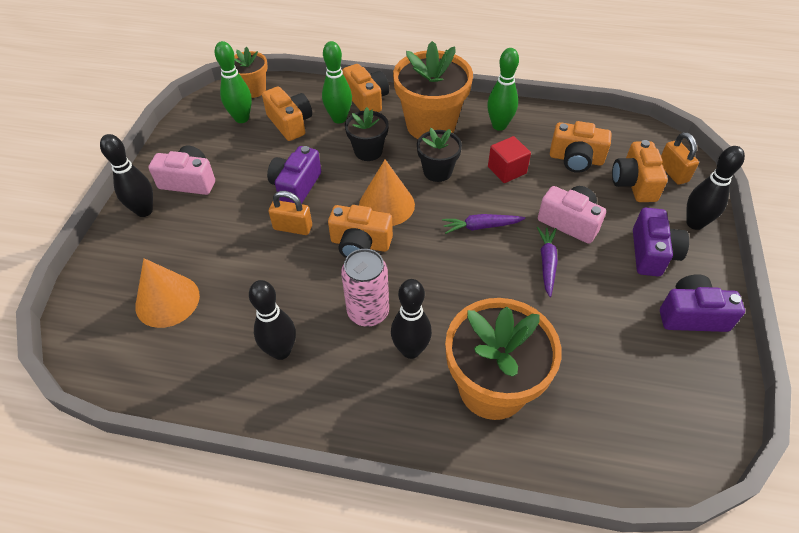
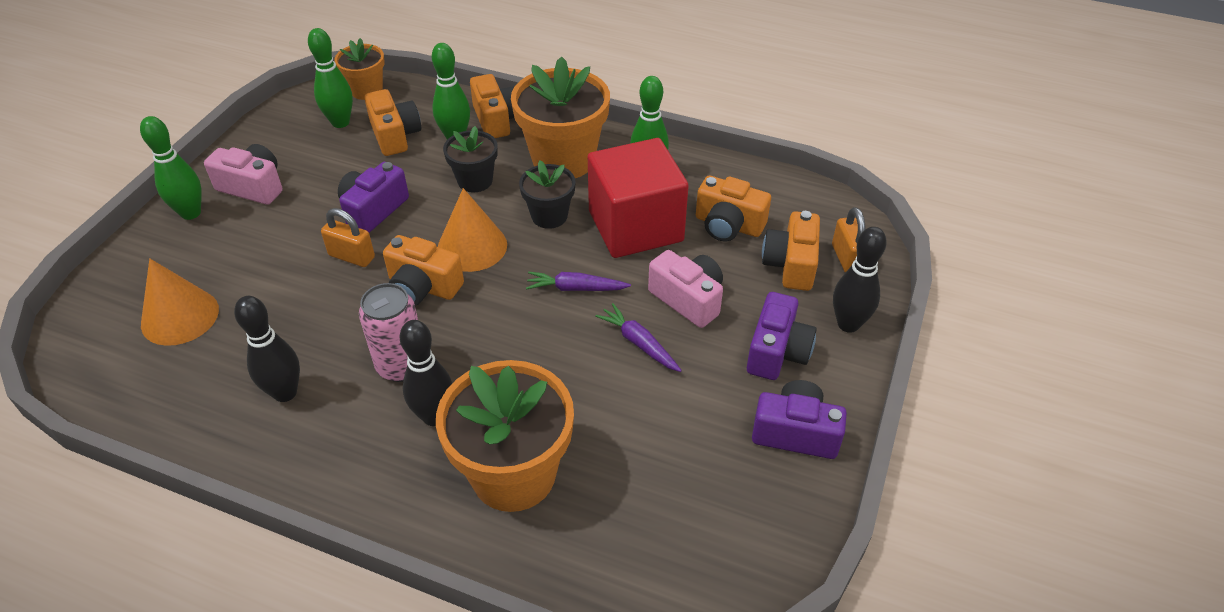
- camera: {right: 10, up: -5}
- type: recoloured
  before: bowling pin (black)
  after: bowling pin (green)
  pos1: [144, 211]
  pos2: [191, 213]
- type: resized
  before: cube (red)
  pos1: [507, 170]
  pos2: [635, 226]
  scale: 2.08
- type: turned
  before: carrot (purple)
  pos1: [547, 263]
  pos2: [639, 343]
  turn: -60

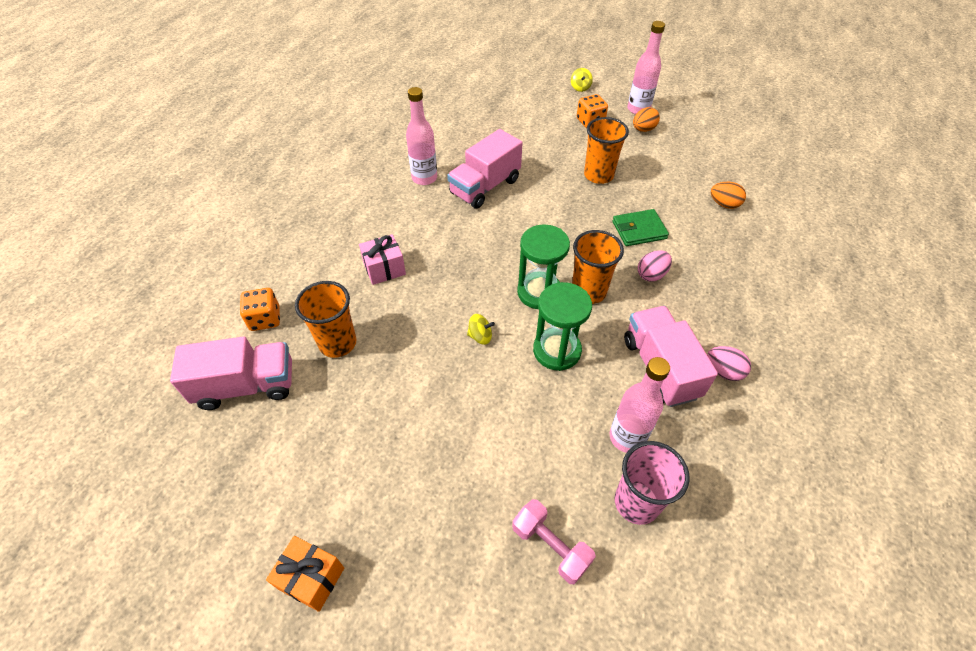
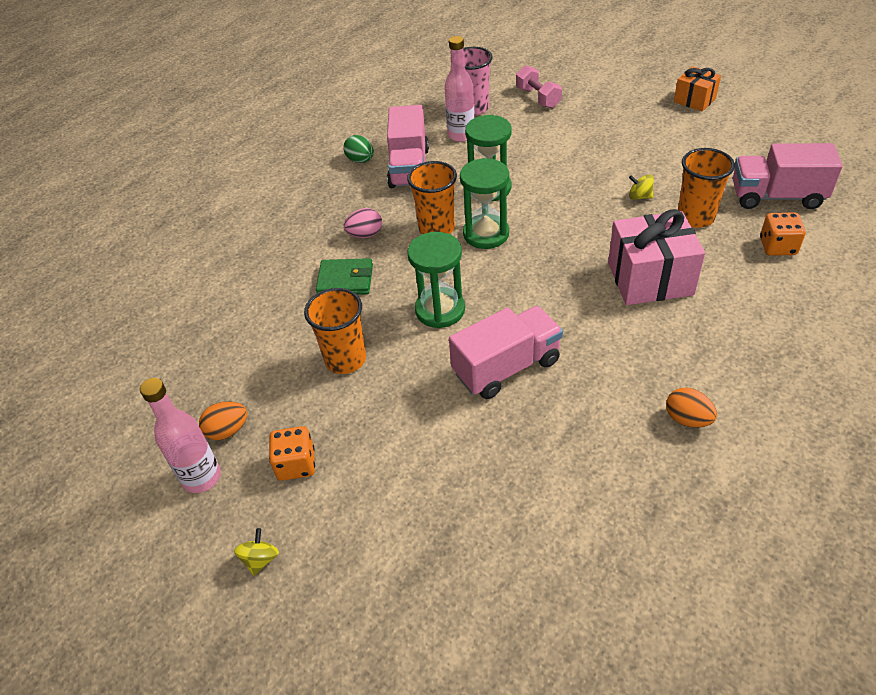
- camera: {right: -160, up: -5}
- type: resized
  before: gift (pink)
  pos1: [384, 269]
  pos2: [650, 278]
  scale: 1.73
- type: removed
  before: bottle (pink)
  pos1: [424, 178]
- type: moved
  before: spinning top (yellow)
  pos1: [480, 336]
  pos2: [639, 196]
- type: recoloured
  before: egg (pink)
  after: egg (green)
  pos1: [723, 371]
  pos2: [360, 160]
- type: moved
  before: egg (orange)
  pos1: [724, 204]
  pos2: [687, 419]
- type: added
  after: hourglass (green)
  pos2: [440, 310]

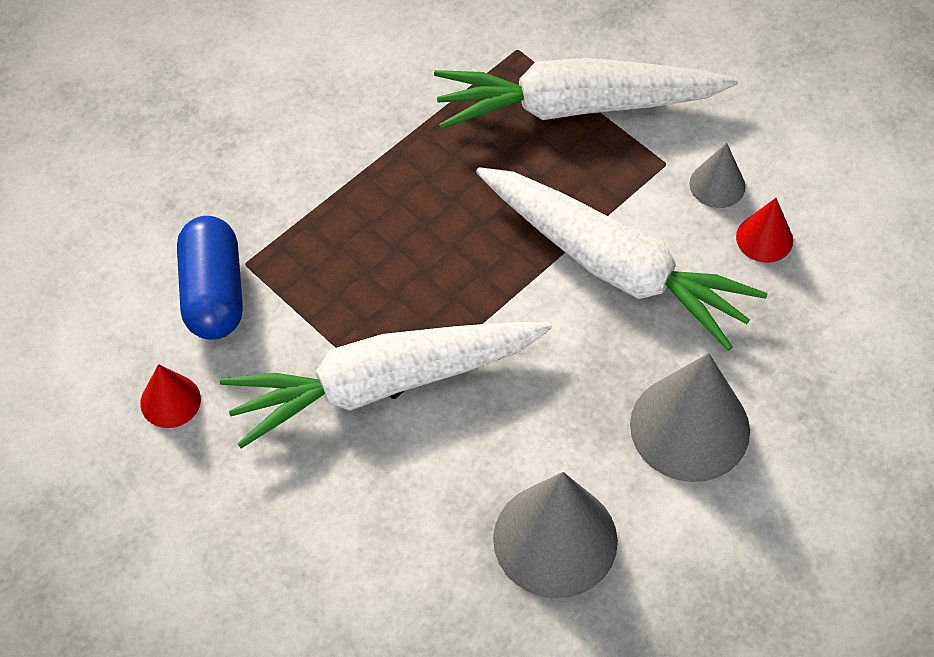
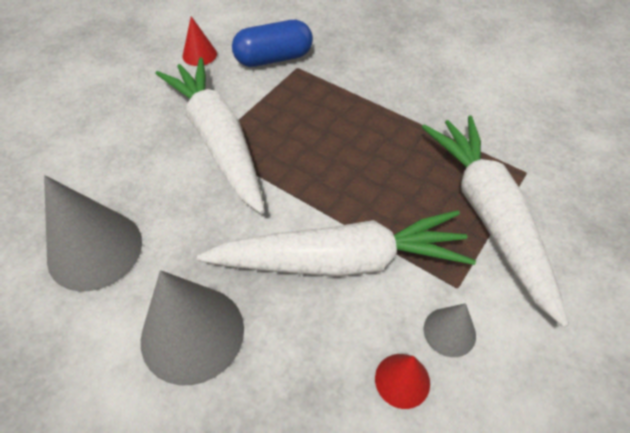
- camera: {right: 80, up: -5}
- type: turned
  before: carrot (white)
  pos1: [614, 266]
  pos2: [341, 260]
  turn: -120

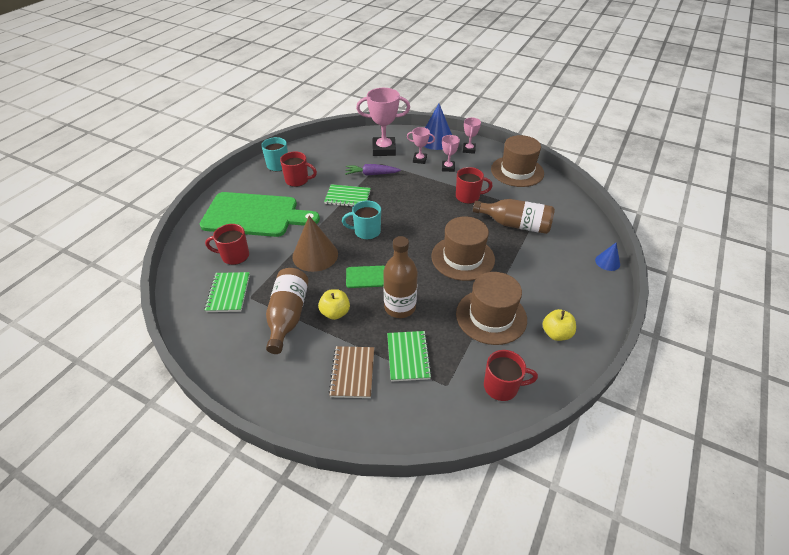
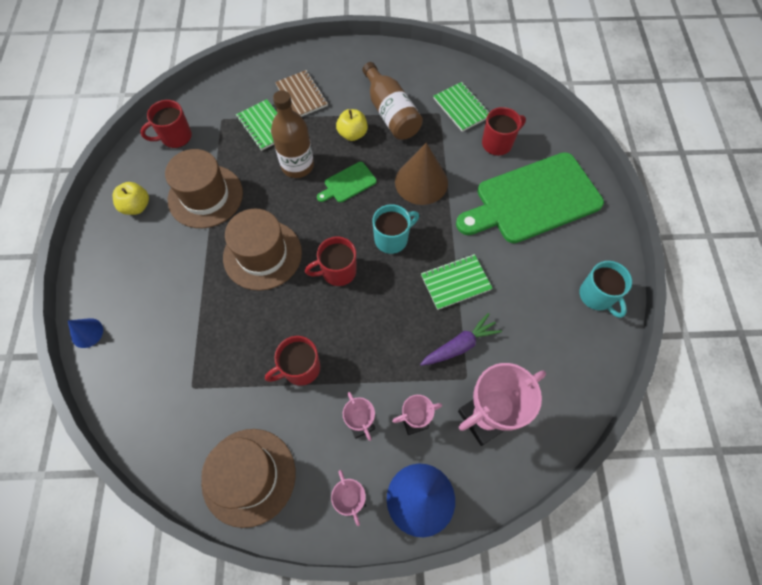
- camera: {right: 150, up: 20}
- type: moved
  before: mug (red)
  pos1: [297, 180]
  pos2: [337, 271]
- type: removed
  before: bottle (brown)
  pos1: [515, 225]

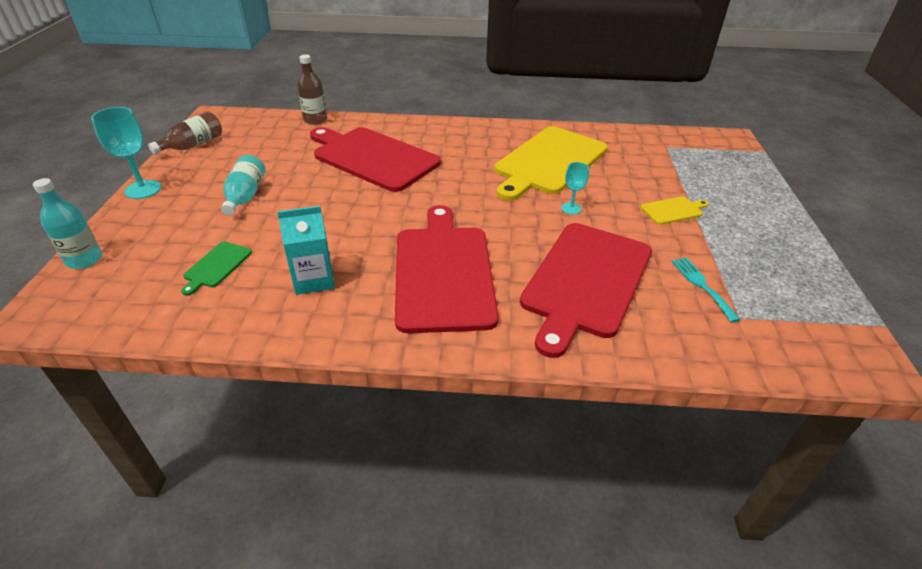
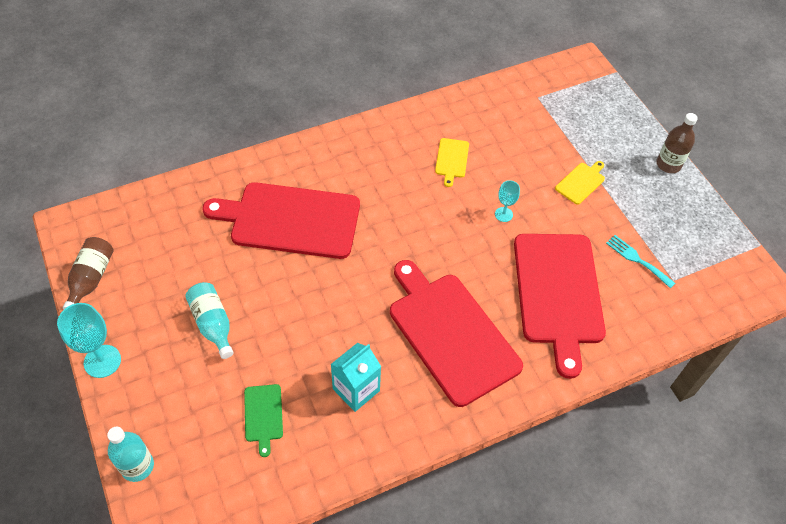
- camera: {right: -30, up: 15}
- type: moved
  before: bottle (brown)
  pos1: [315, 120]
  pos2: [668, 164]
- type: resized
  before: cutting board (yellow)
  pos1: [548, 162]
  pos2: [451, 160]
  scale: 0.42

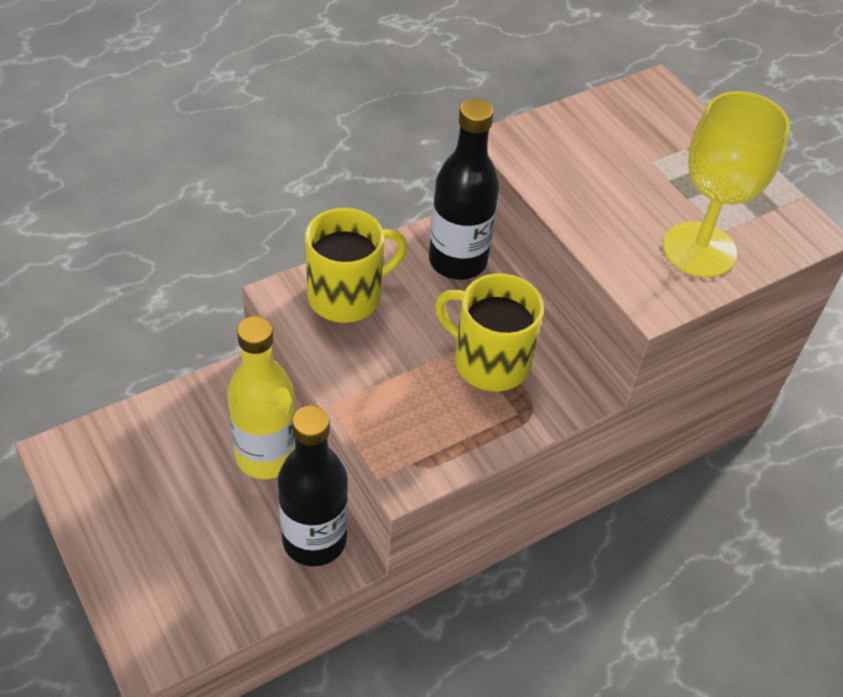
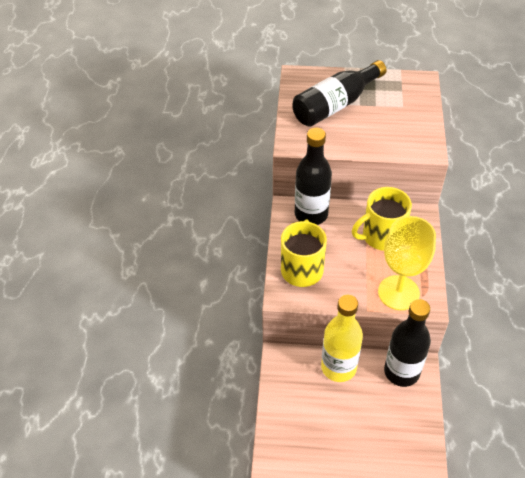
- camera: {right: -50, up: 0}
- type: moved
  before: goblet (yellow)
  pos1: [699, 250]
  pos2: [398, 292]
- type: added
  after: bottle (black)
  pos2: [335, 105]

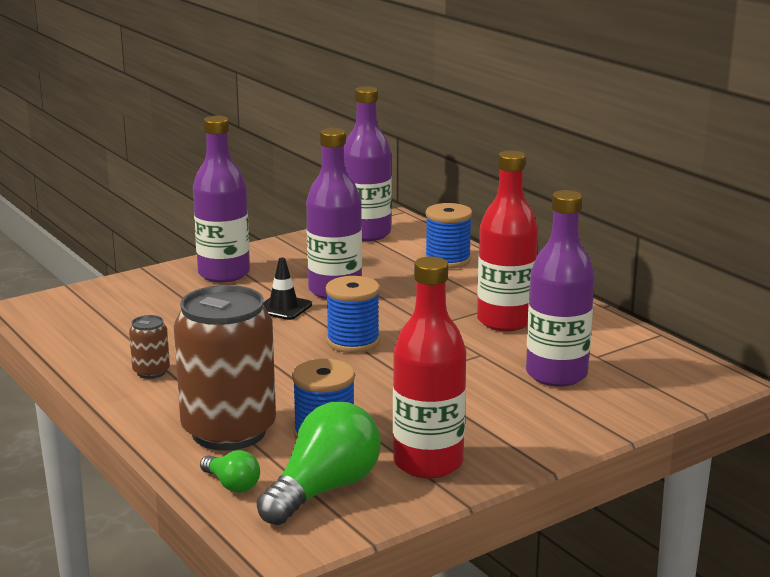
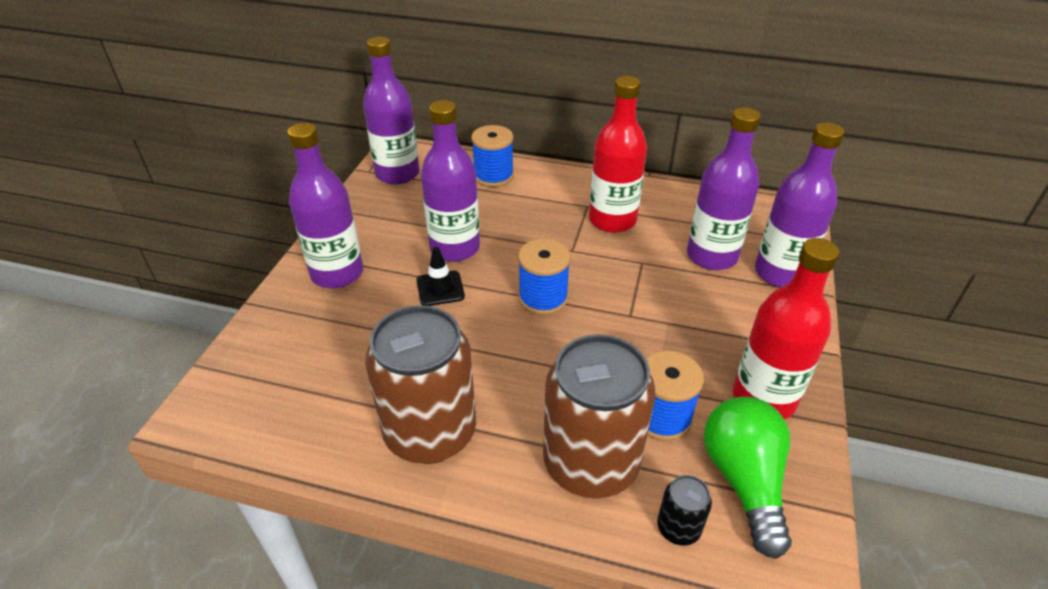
- camera: {right: -40, up: 20}
- type: resized
  before: can (brown)
  pos1: [151, 372]
  pos2: [430, 432]
  scale: 2.34
- type: replaced
  before: light bulb (green)
  after: can (black)
  pos1: [232, 485]
  pos2: [678, 528]
- type: added
  after: bottle (purple)
  pos2: [780, 273]

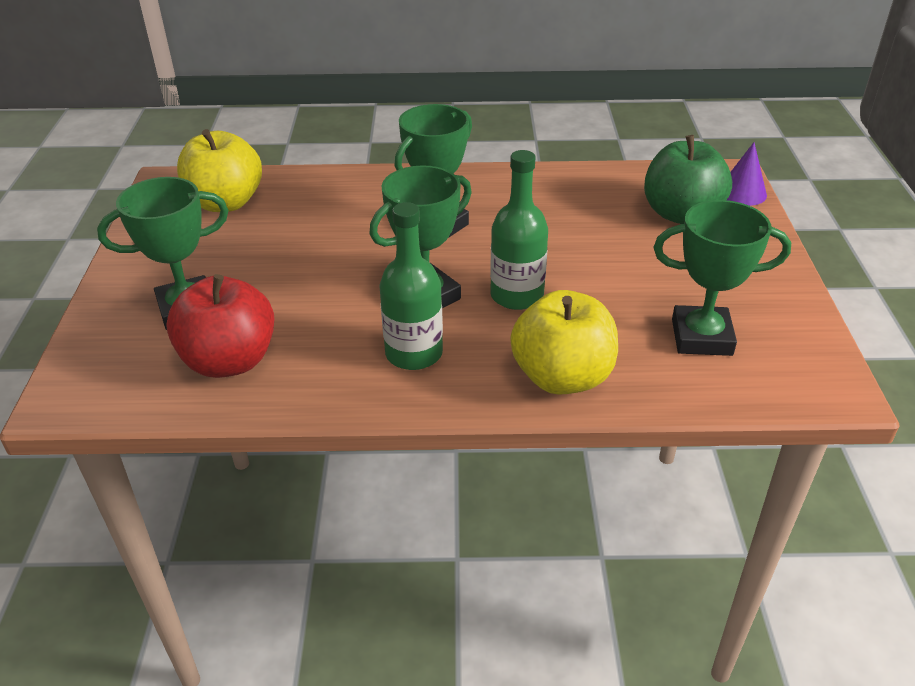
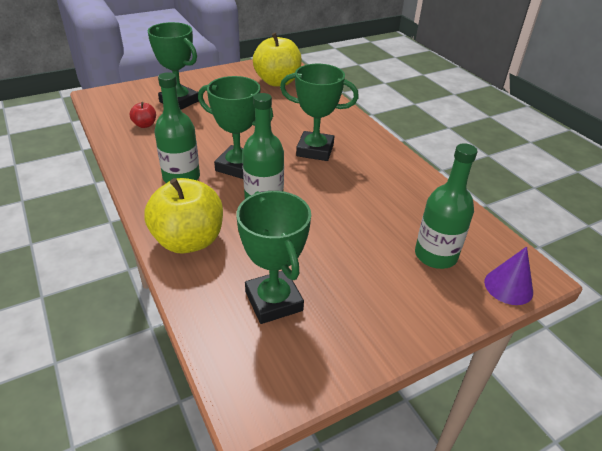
- camera: {right: 60, up: 0}
- type: resized
  before: apple (red)
  pos1: [230, 361]
  pos2: [145, 125]
  scale: 0.45
- type: replaced
  before: apple (green)
  after: bottle (green)
  pos1: [681, 214]
  pos2: [435, 255]

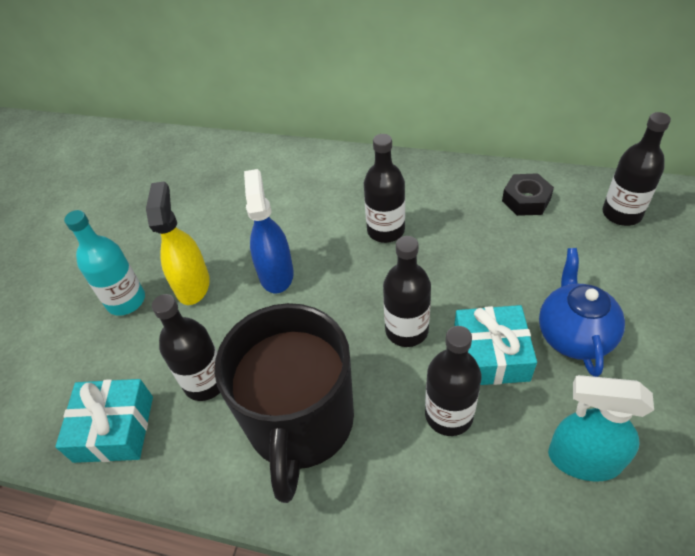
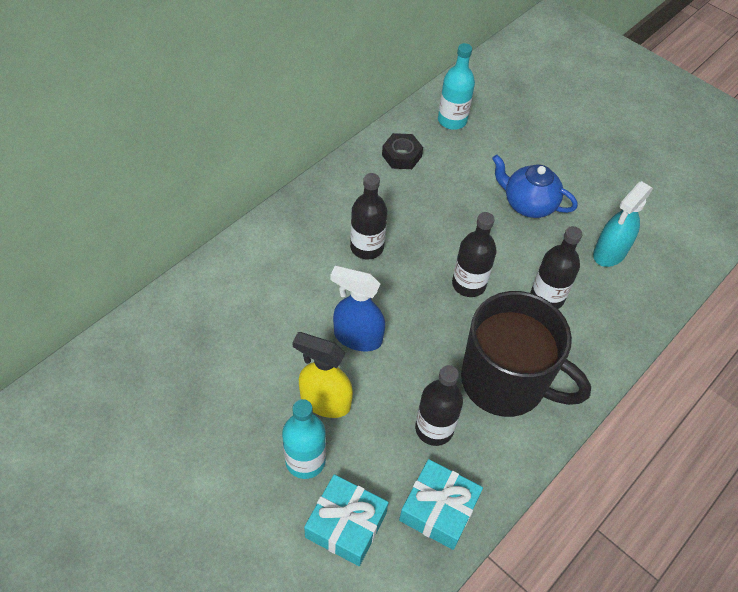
- camera: {right: -70, up: 5}
- type: moved
  before: gift (turquoise)
  pos1: [490, 355]
  pos2: [346, 525]
- type: recoloured
  before: bottle (black)
  after: bottle (turquoise)
  pos1: [621, 214]
  pos2: [452, 120]

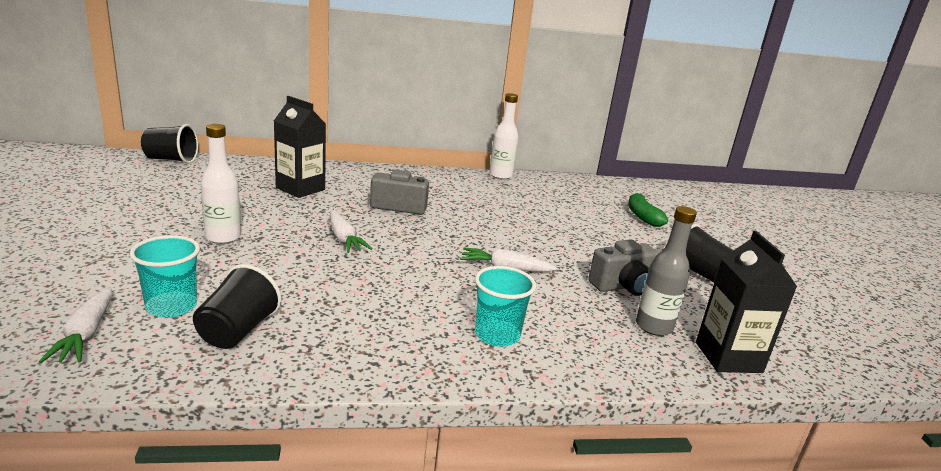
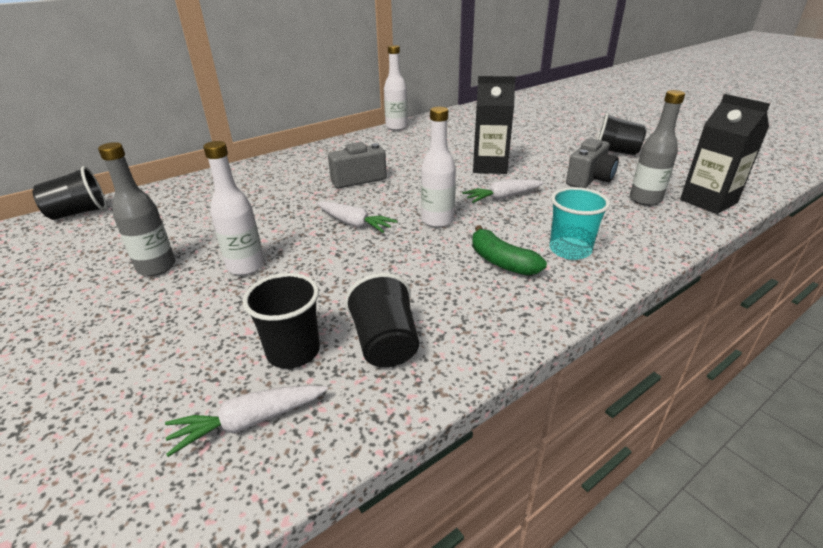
- camera: {right: -25, up: 10}
- type: turned
  before: carrot (white)
  pos1: [86, 334]
  pos2: [249, 422]
  turn: 105
- type: recoloured
  before: cup (turquoise)
  after: cup (black)
  pos1: [171, 306]
  pos2: [293, 351]
- type: moved
  before: carton (black)
  pos1: [300, 189]
  pos2: [489, 167]
- type: moved
  before: banana (green)
  pos1: [642, 216]
  pos2: [501, 262]
- type: added
  after: bottle (grey)
  pos2: [156, 267]
- type: added
  after: bottle (white)
  pos2: [437, 220]

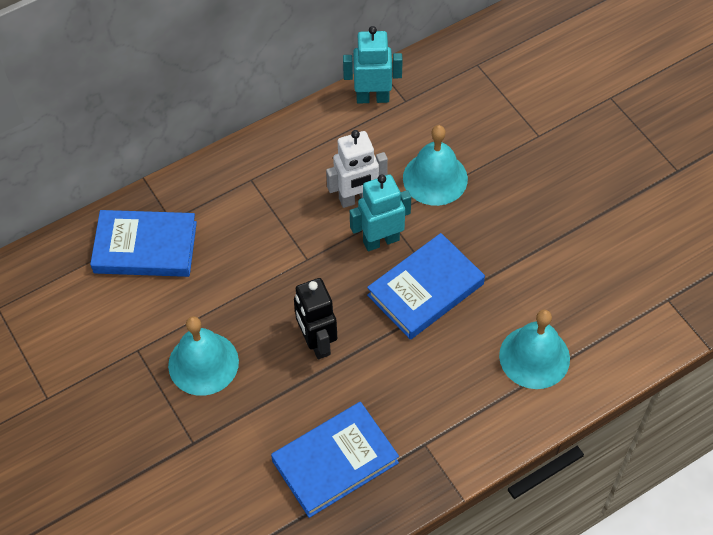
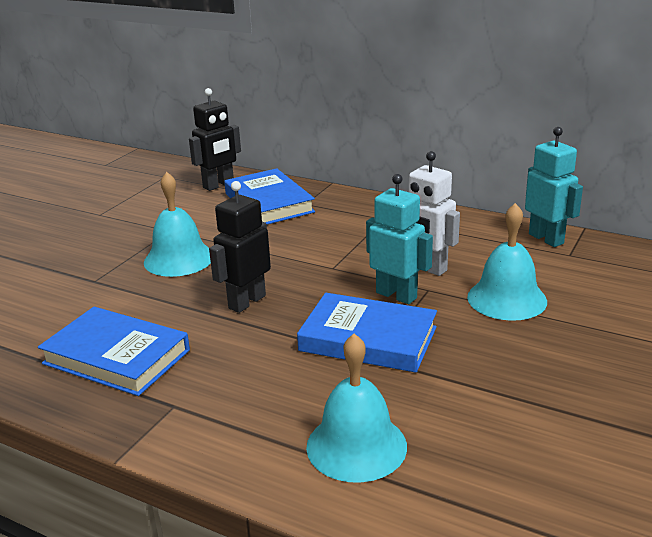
- camera: {right: 60, up: -30}
- type: added
  after: robot (black)
  pos2: [218, 185]

